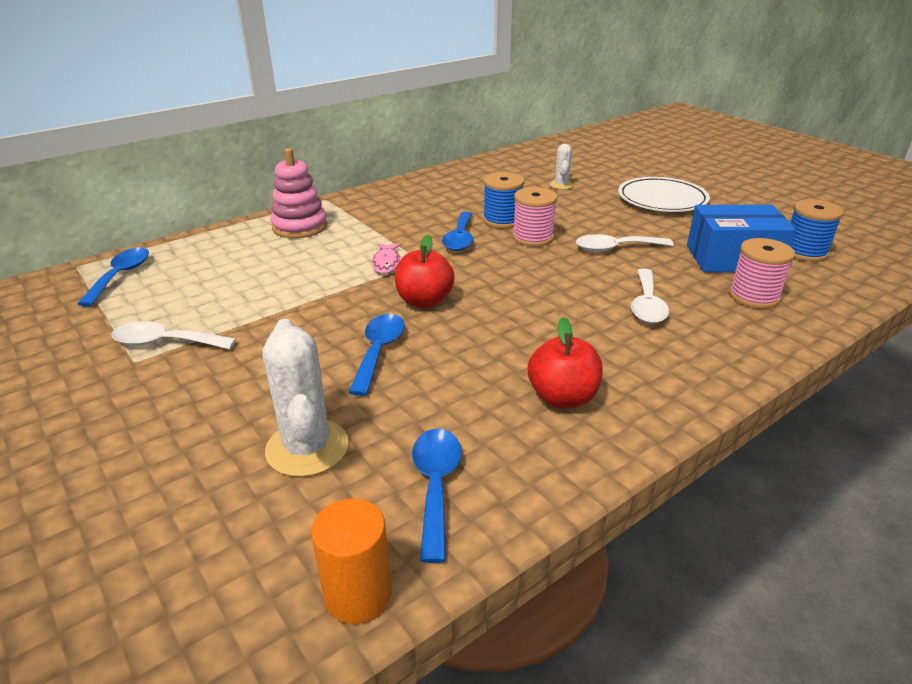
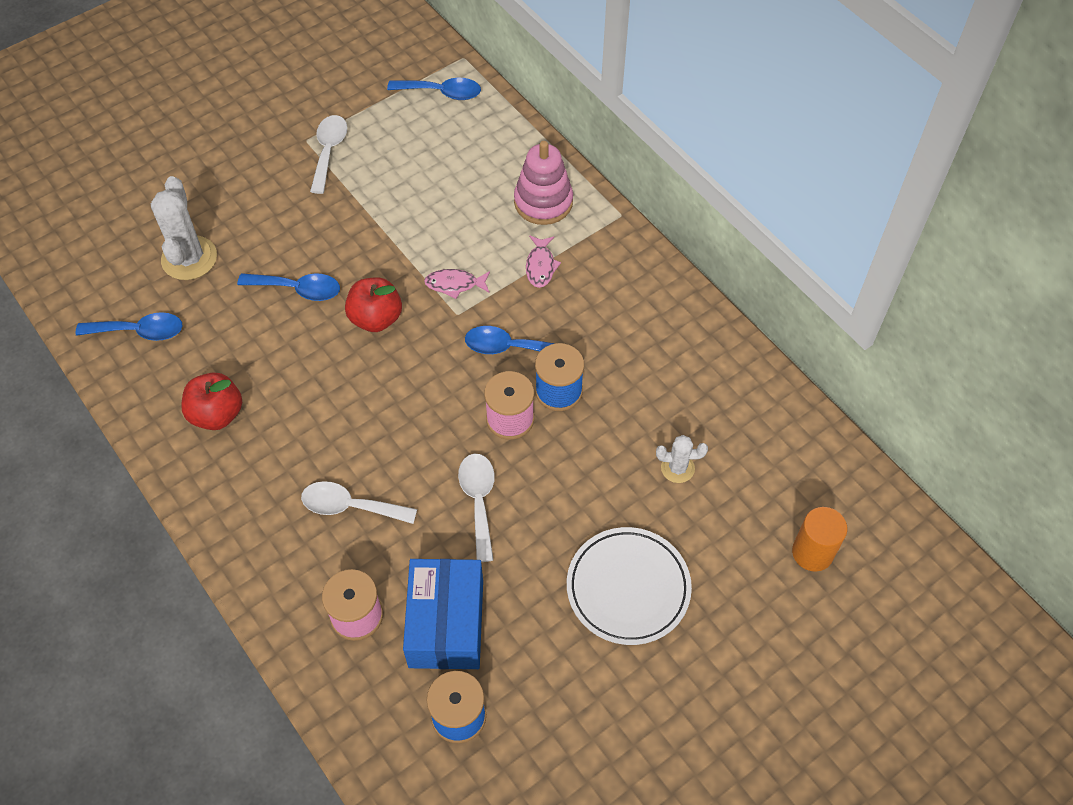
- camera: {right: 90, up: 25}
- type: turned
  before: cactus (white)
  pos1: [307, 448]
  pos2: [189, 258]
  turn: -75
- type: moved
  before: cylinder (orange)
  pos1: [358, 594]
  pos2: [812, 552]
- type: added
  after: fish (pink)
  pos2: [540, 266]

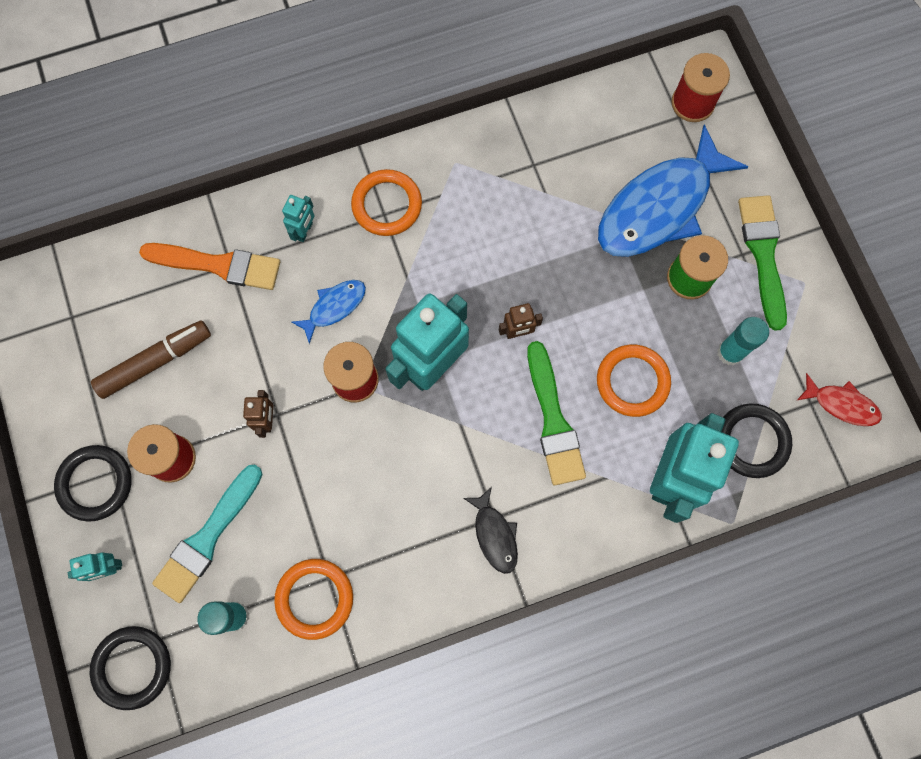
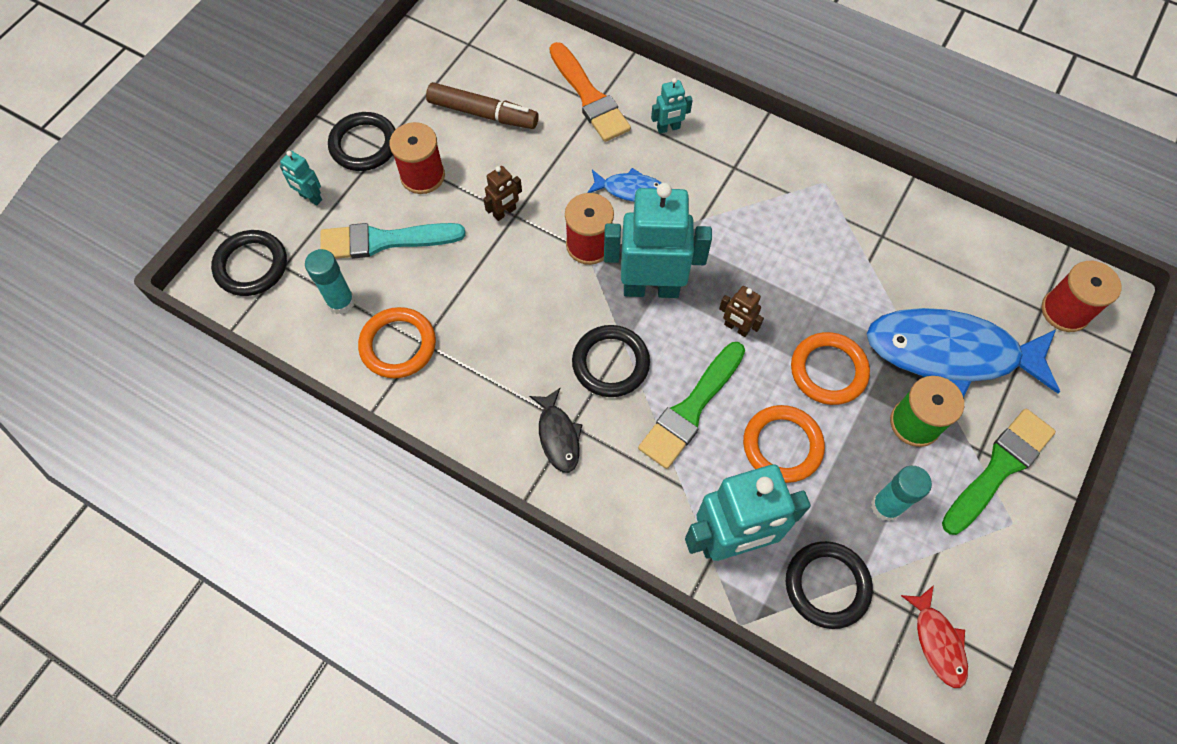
- camera: {right: 50, up: -10}
- type: moved
  before: ring (orange)
  pos1: [387, 205]
  pos2: [828, 370]
- type: turned
  before: fish (black)
  pos1: [494, 535]
  pos2: [558, 436]
  turn: -45
- type: added
  after: ring (black)
  pos2: [610, 363]

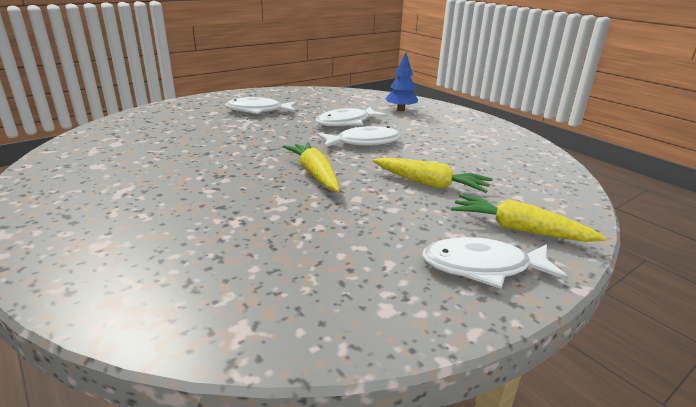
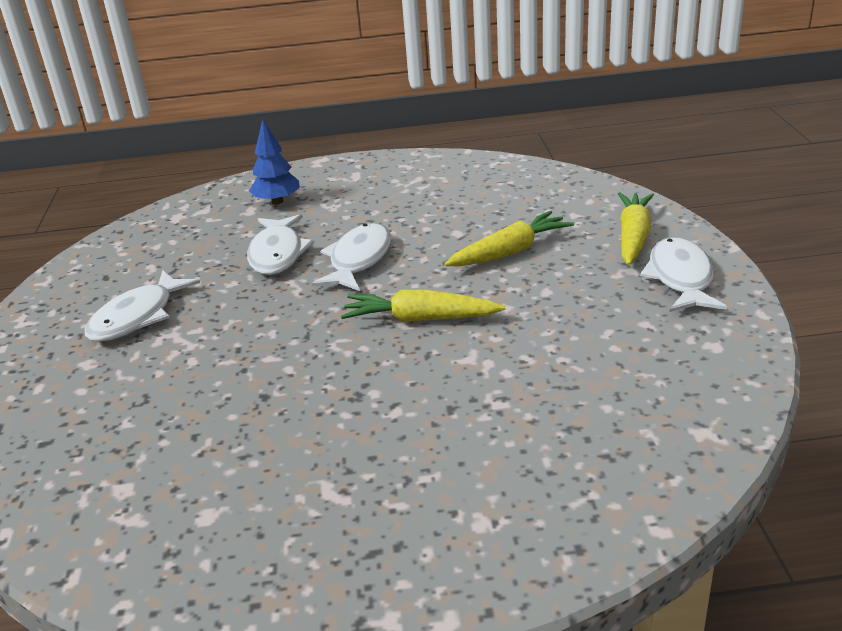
- camera: {right: -55, up: 5}
- type: turned
  before: fish (white)
  pos1: [483, 267]
  pos2: [680, 278]
  turn: 150
- type: turned
  before: carrot (yellow)
  pos1: [519, 229]
  pos2: [633, 237]
  turn: 135

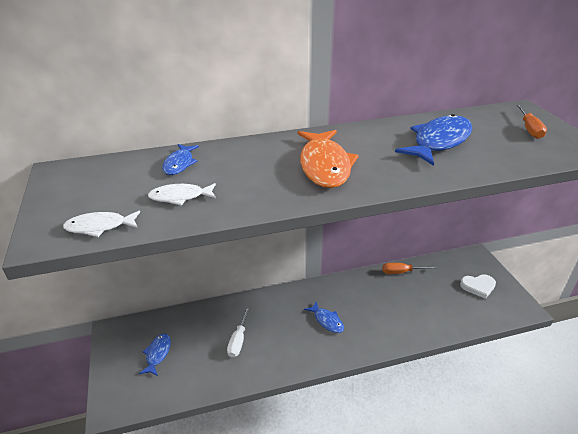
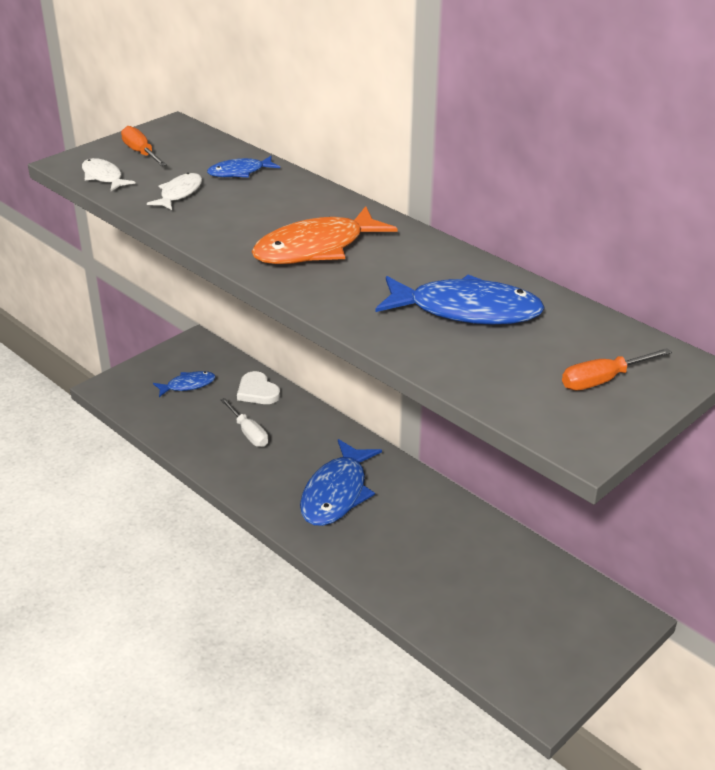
- camera: {right: 60, up: 0}
- type: turned
  before: fish (white)
  pos1: [180, 197]
  pos2: [179, 193]
  turn: 60
- type: turned
  before: screwdriver (white)
  pos1: [238, 340]
  pos2: [248, 433]
  turn: -105
- type: resized
  before: fish (blue)
  pos1: [327, 321]
  pos2: [337, 493]
  scale: 1.86
- type: moved
  before: screwdriver (orange)
  pos1: [401, 272]
  pos2: [141, 153]
- type: moved
  before: heart (white)
  pos1: [478, 286]
  pos2: [257, 391]

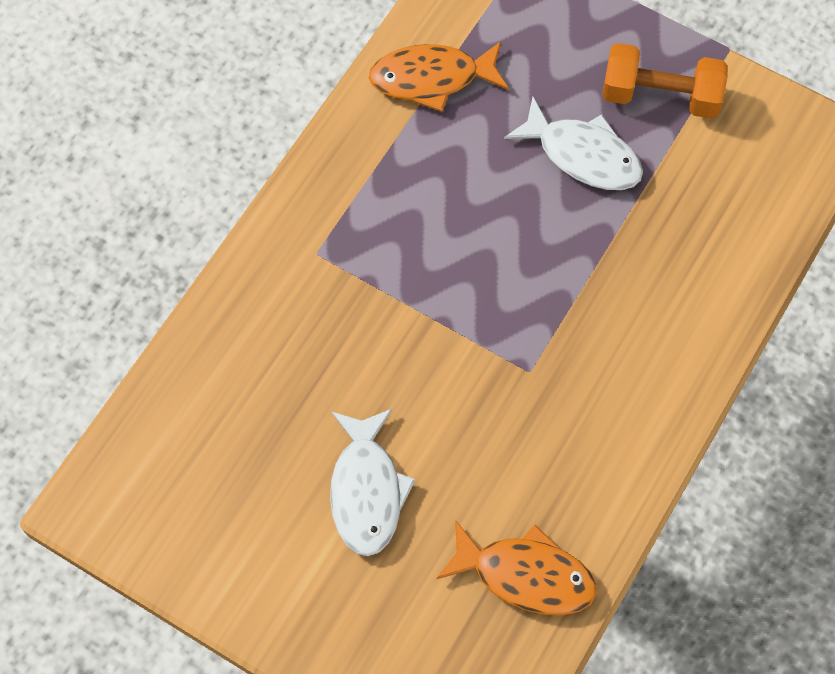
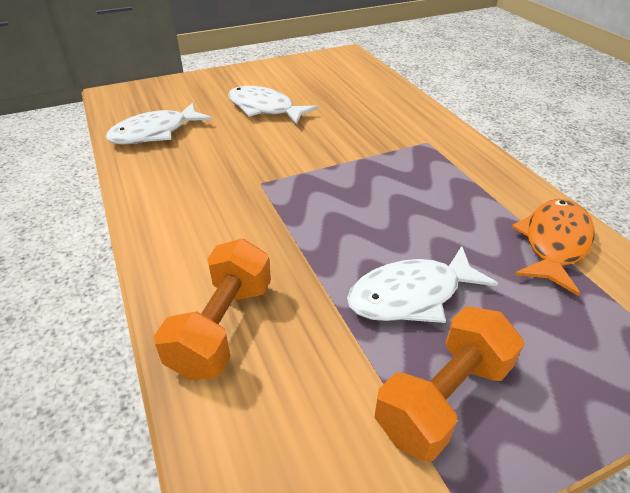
- camera: {right: 125, up: -25}
- type: recoloured
  before: fish (orange)
  after: fish (white)
  pos1: [525, 575]
  pos2: [155, 133]
- type: added
  after: dumbbell (orange)
  pos2: [222, 327]

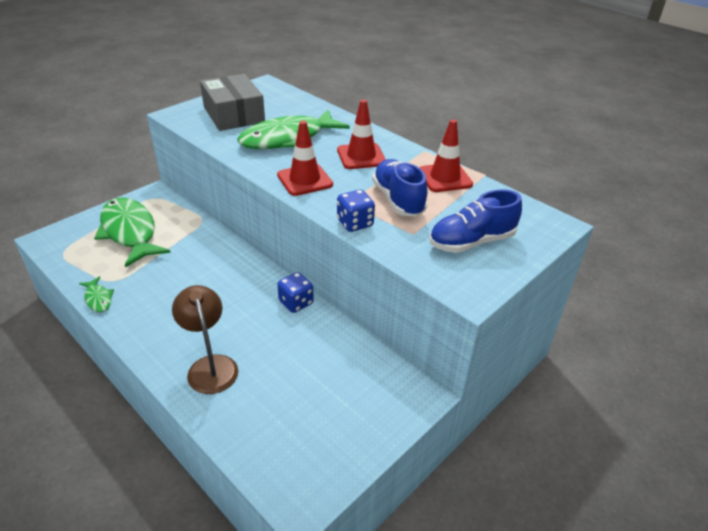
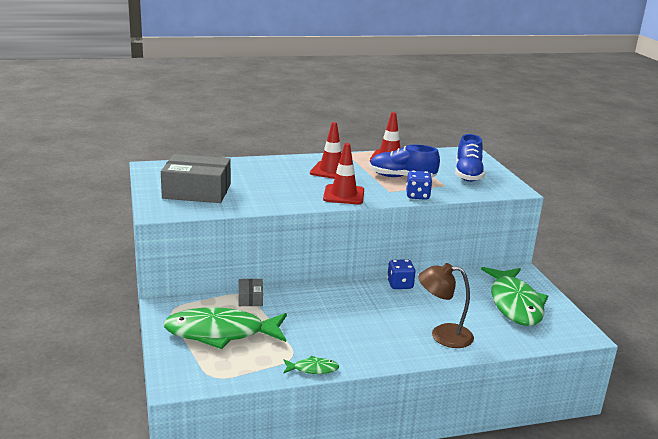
- camera: {right: -60, up: -15}
- type: moved
  before: fish (green)
  pos1: [288, 139]
  pos2: [515, 304]
- type: added
  after: box (grey)
  pos2: [250, 298]

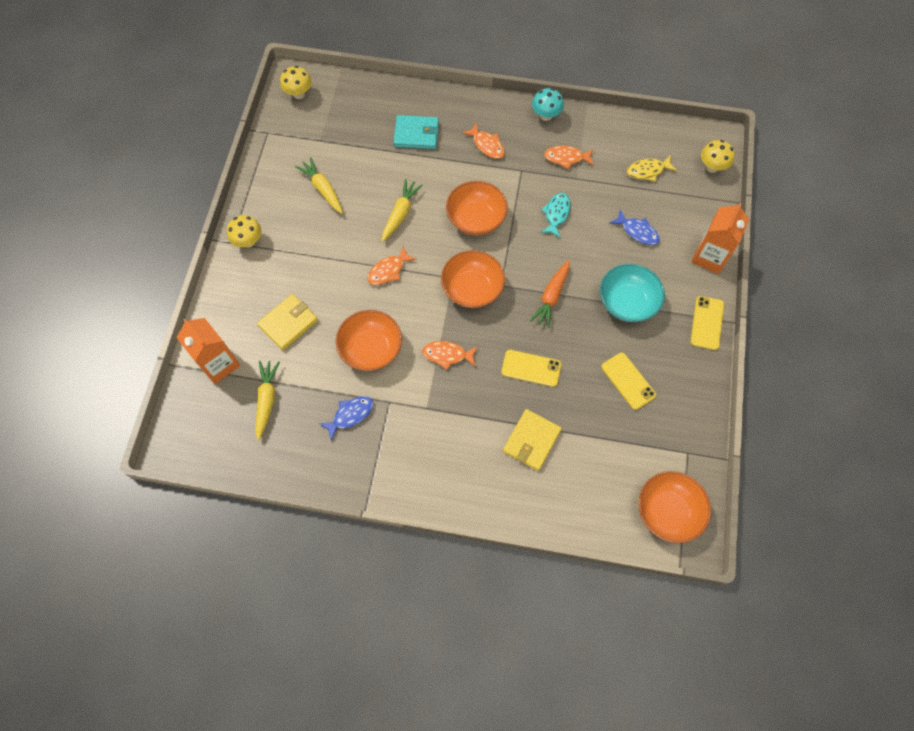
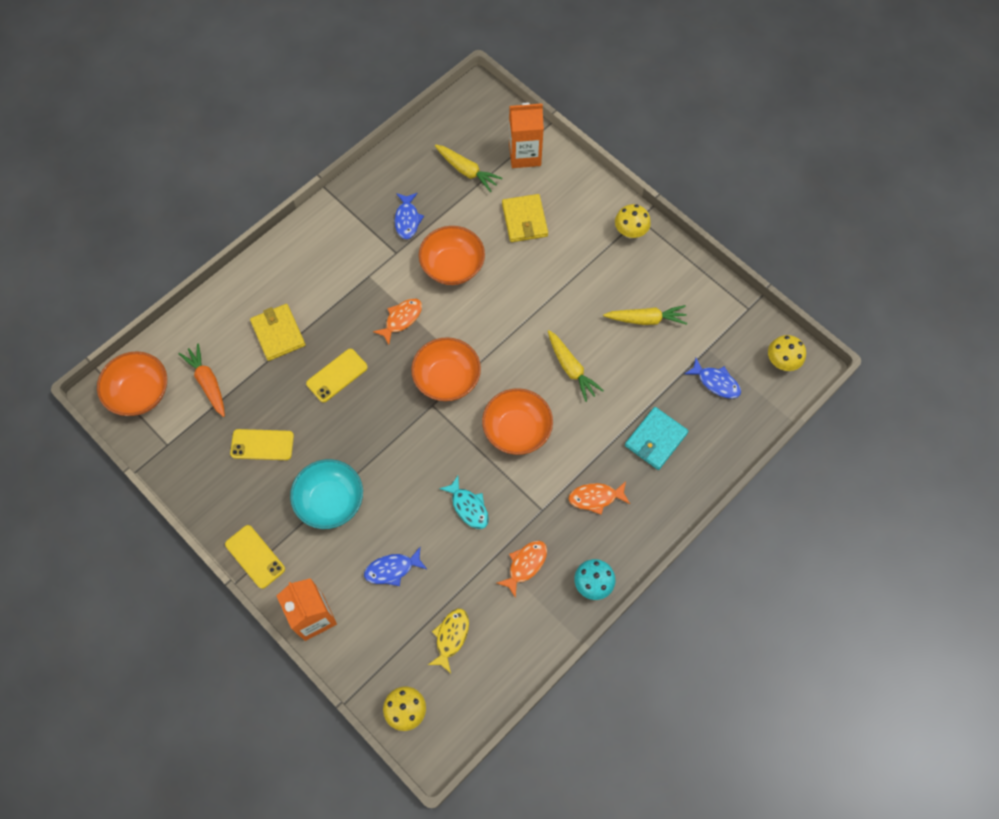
- camera: {right: 125, up: 0}
- type: removed
  before: fish (orange)
  pos1: [388, 270]
- type: moved
  before: carrot (orange)
  pos1: [551, 297]
  pos2: [208, 382]
- type: added
  after: fish (blue)
  pos2: [716, 382]

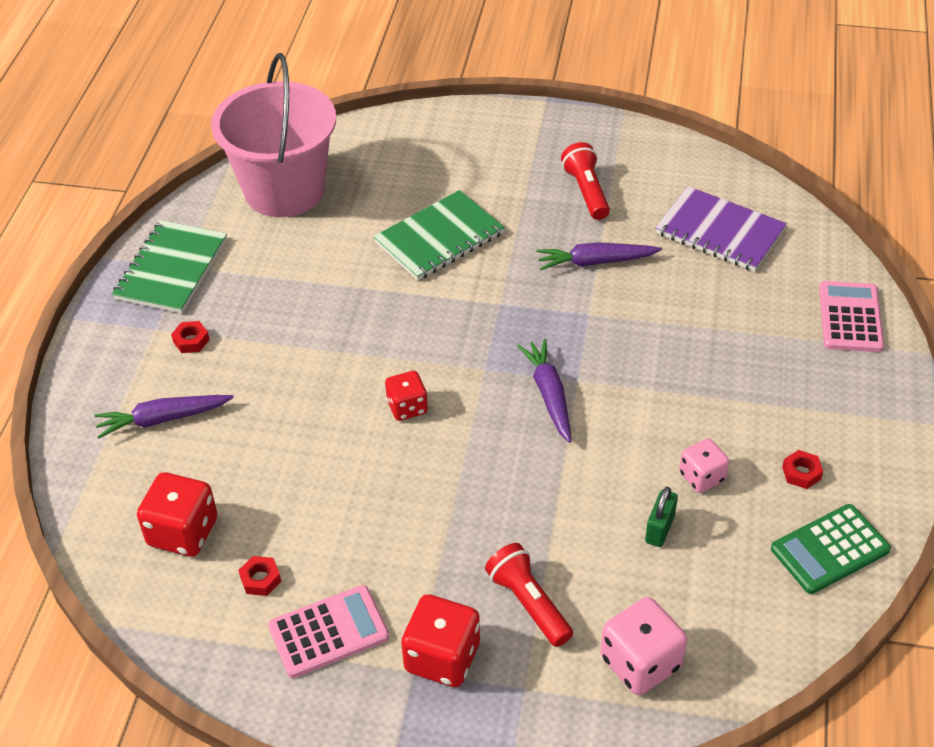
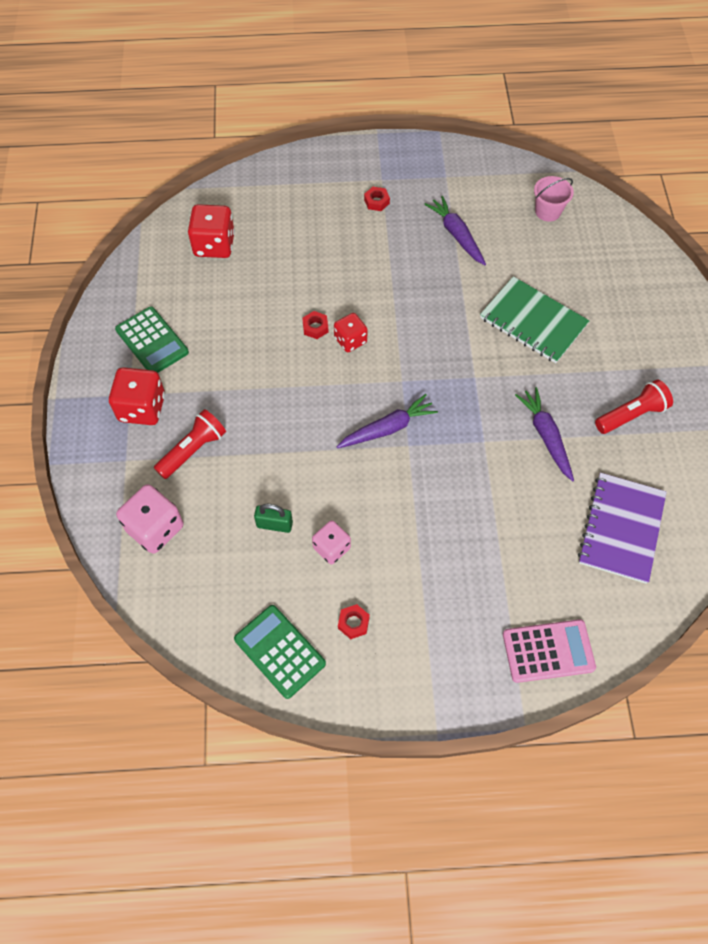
- camera: {right: 75, up: 15}
- type: moved
  before: carrot (purple)
  pos1: [163, 419]
  pos2: [456, 235]
- type: removed
  before: notebook (green)
  pos1: [171, 269]
- type: resized
  before: bucket (pink)
  pos1: [284, 190]
  pos2: [548, 211]
  scale: 0.4
- type: moved
  before: nut (red)
  pos1: [260, 579]
  pos2: [315, 327]
- type: recoloured
  before: calculator (pink)
  after: calculator (green)
  pos1: [329, 632]
  pos2: [152, 341]

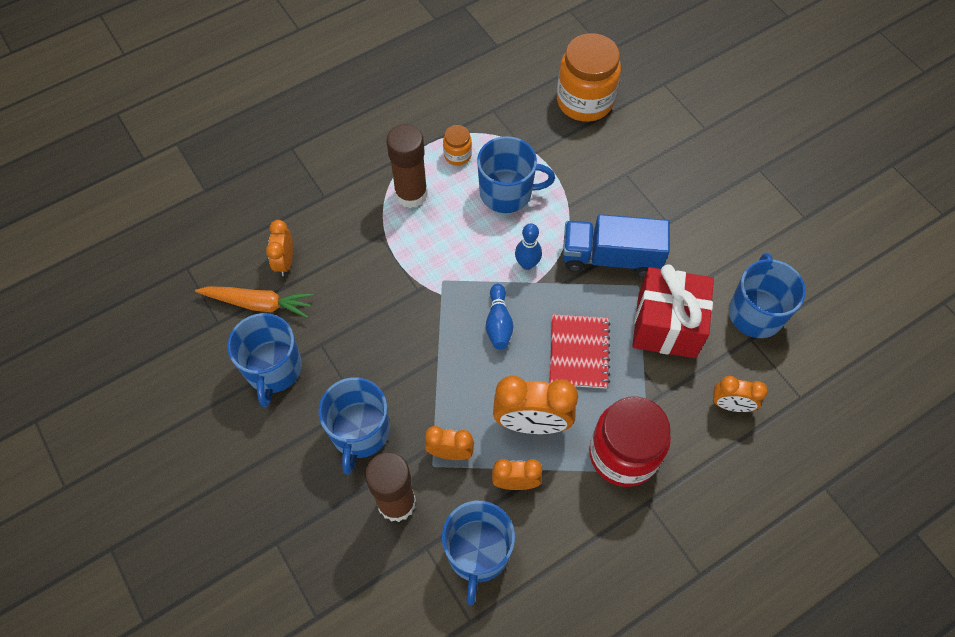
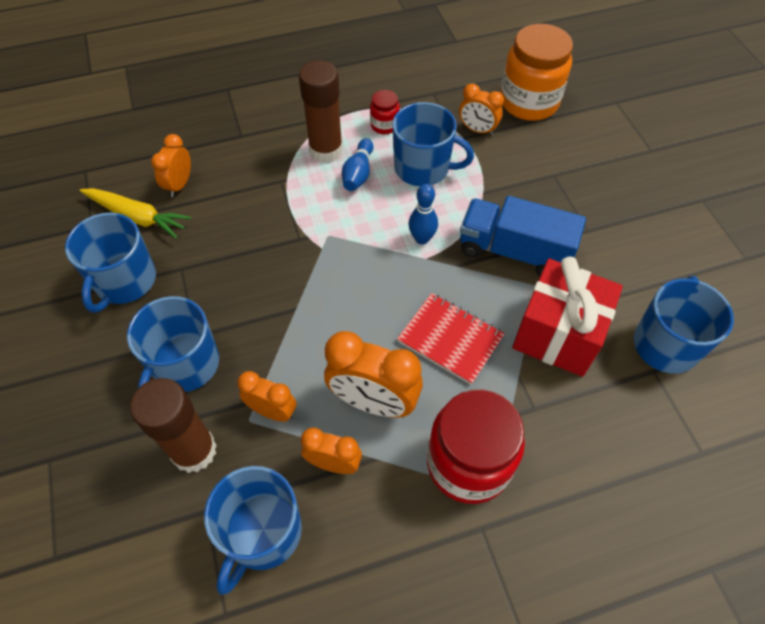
- camera: {right: 15, up: -5}
- type: recoloured
  before: carrot (orange)
  after: carrot (yellow)
  pos1: [258, 303]
  pos2: [137, 217]
- type: recoloured
  before: jar (orange)
  after: jar (red)
  pos1: [457, 155]
  pos2: [384, 125]
- type: moved
  before: bowling pin (blue)
  pos1: [498, 323]
  pos2: [358, 173]
- type: turned
  before: notebook (red)
  pos1: [579, 352]
  pos2: [450, 339]
  turn: -75
- type: moved
  before: clock (orange)
  pos1: [730, 405]
  pos2: [477, 130]

